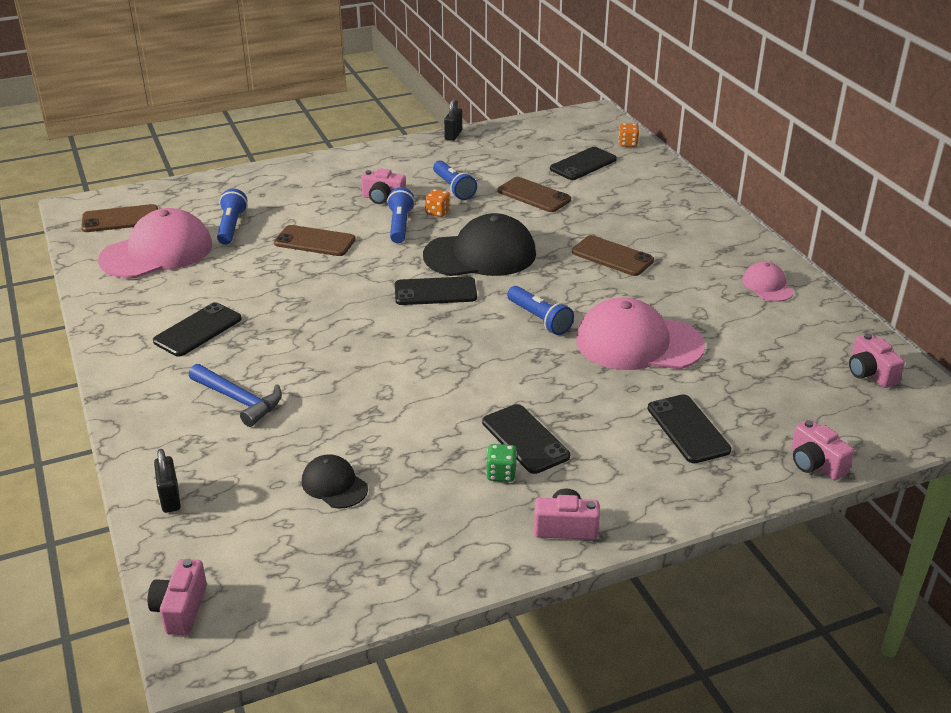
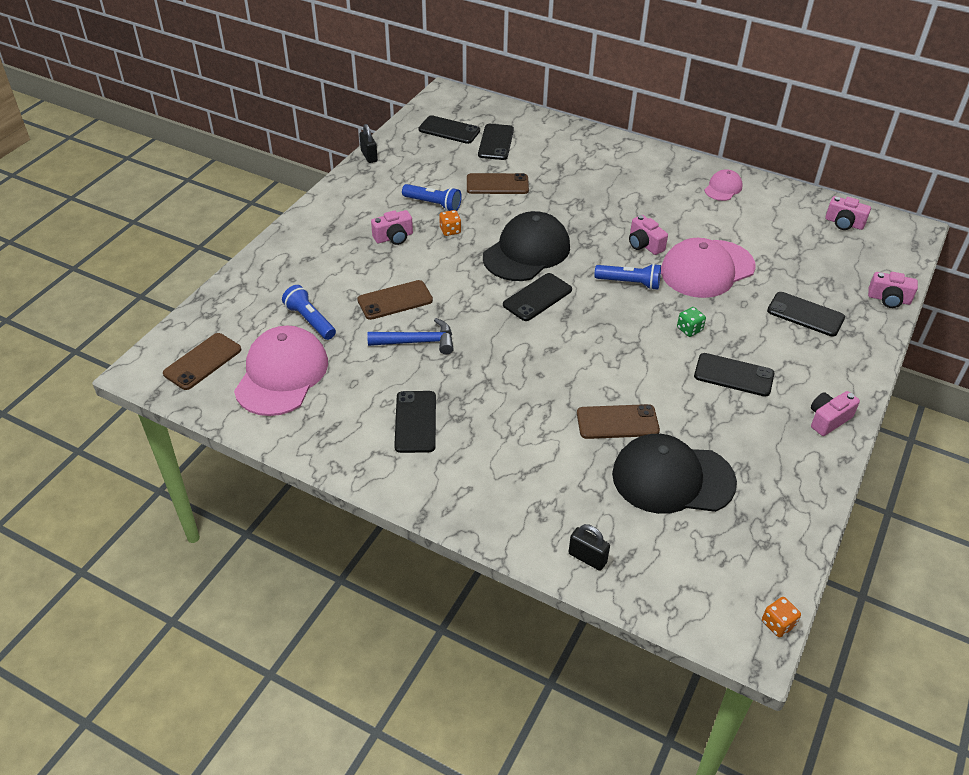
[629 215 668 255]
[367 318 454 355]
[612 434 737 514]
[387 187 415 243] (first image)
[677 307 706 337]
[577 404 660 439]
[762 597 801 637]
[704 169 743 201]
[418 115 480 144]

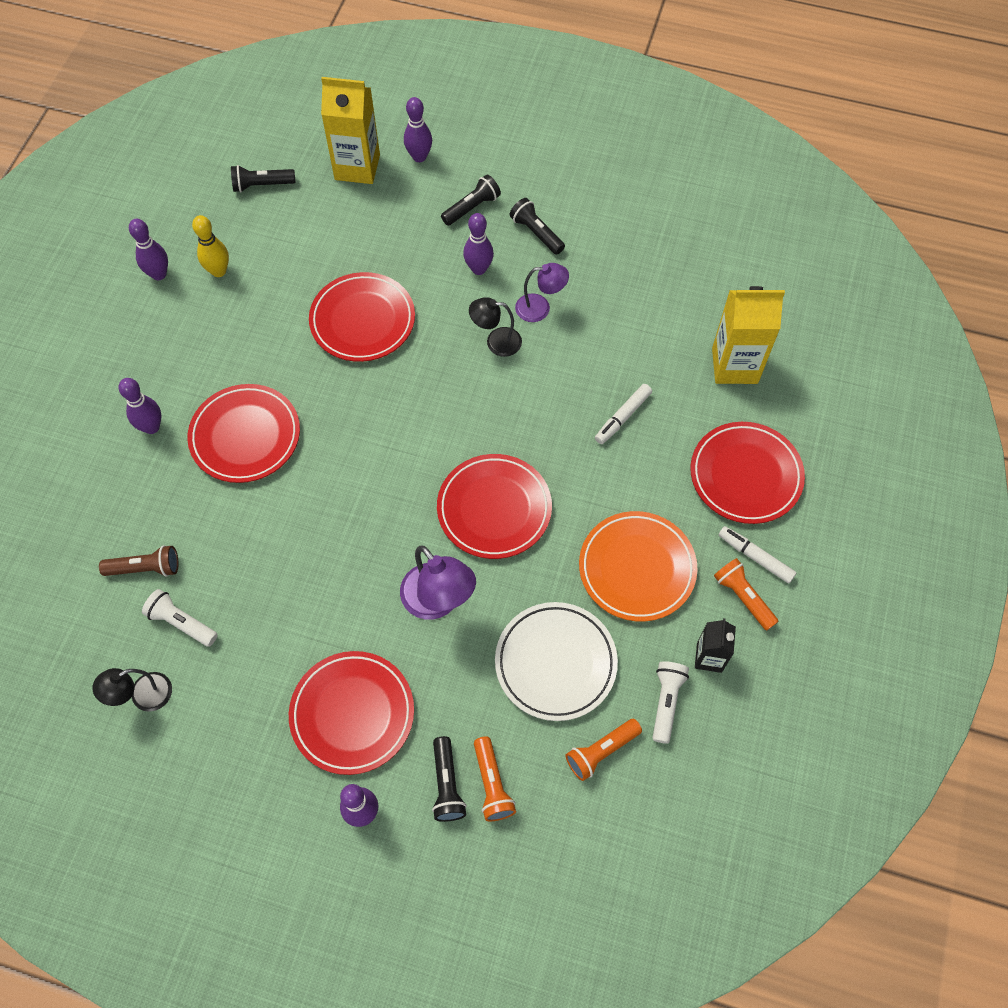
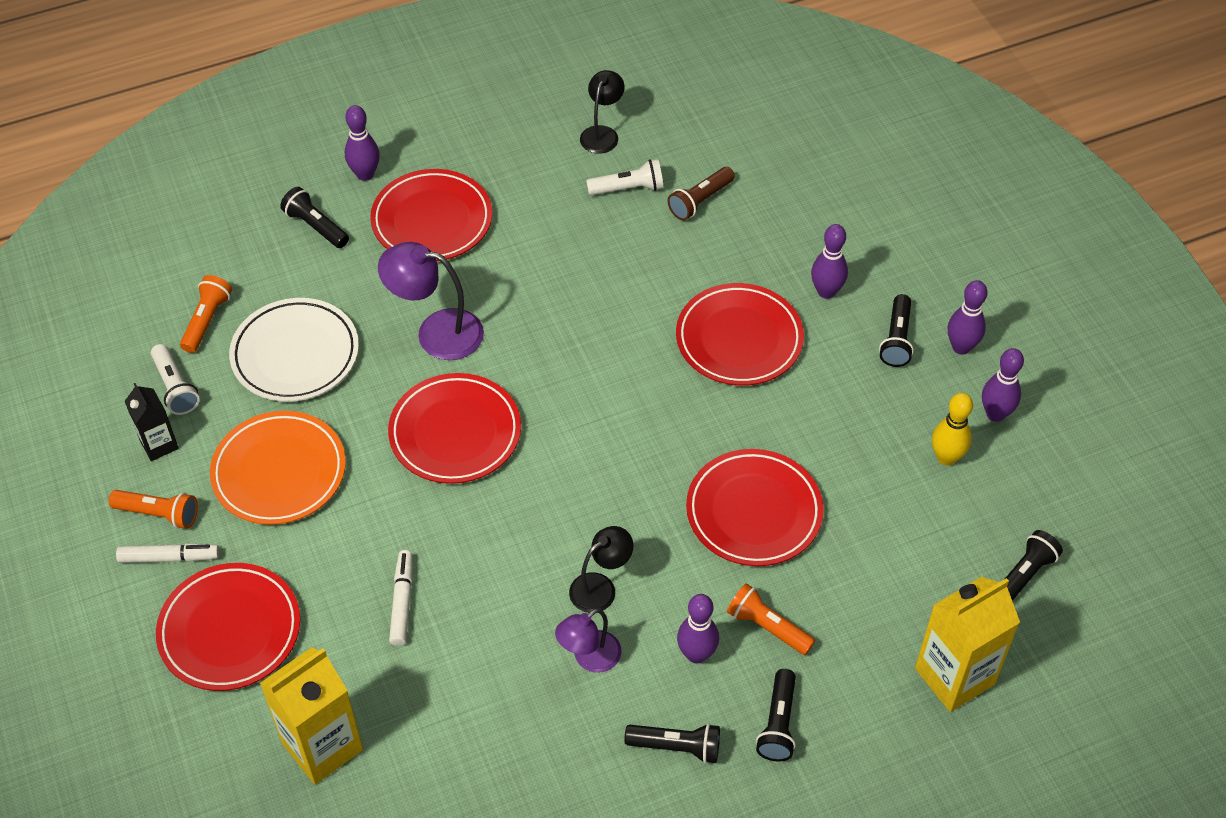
[948 280 987 355]
[727 583 815 655]
[879 294 914 367]

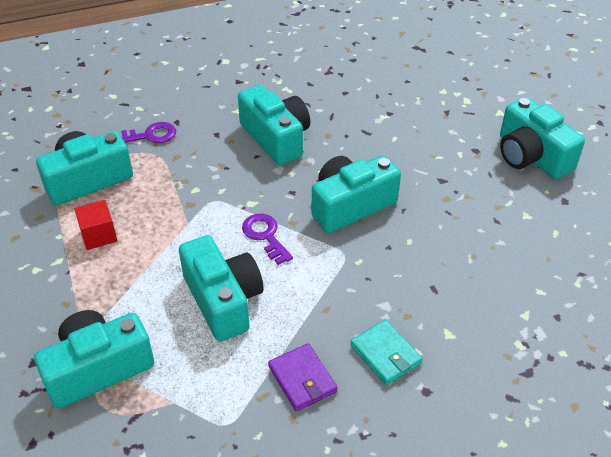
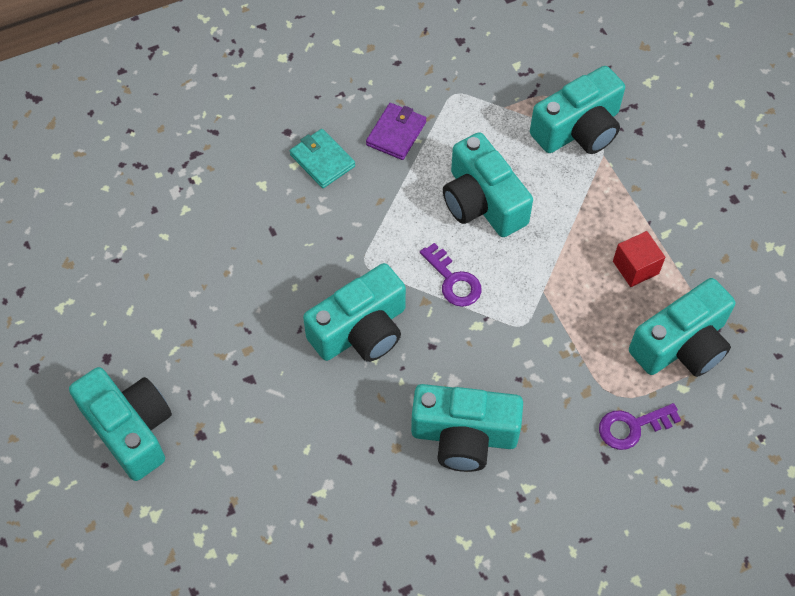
[411 384 523 472]
[366 103 426 160]

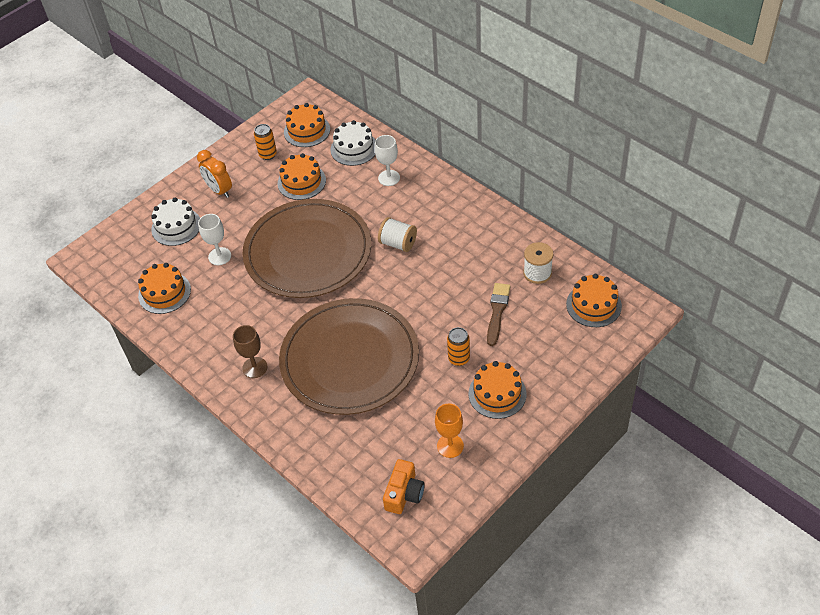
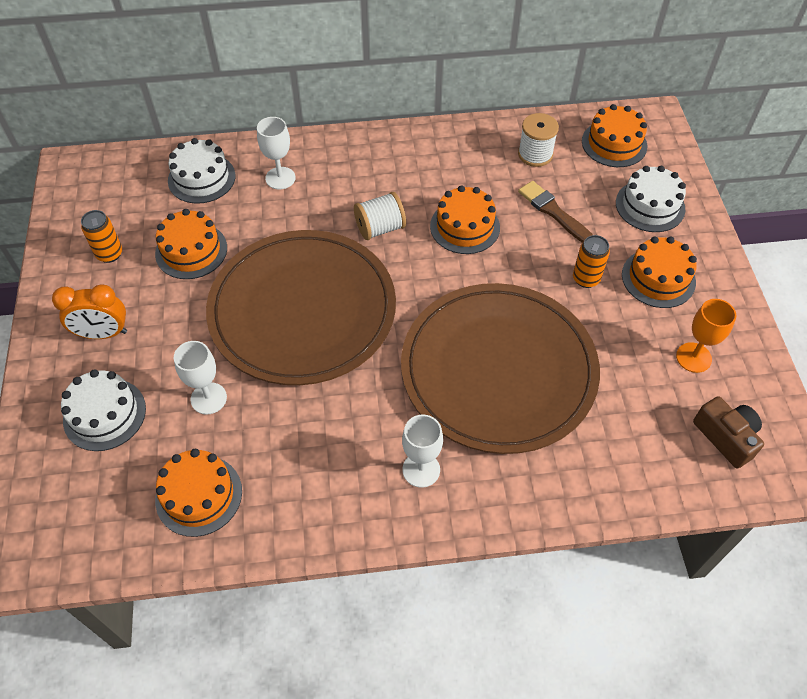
[402 415 443 488]
[430 185 500 254]
[693 396 764 468]
[616 166 686 232]

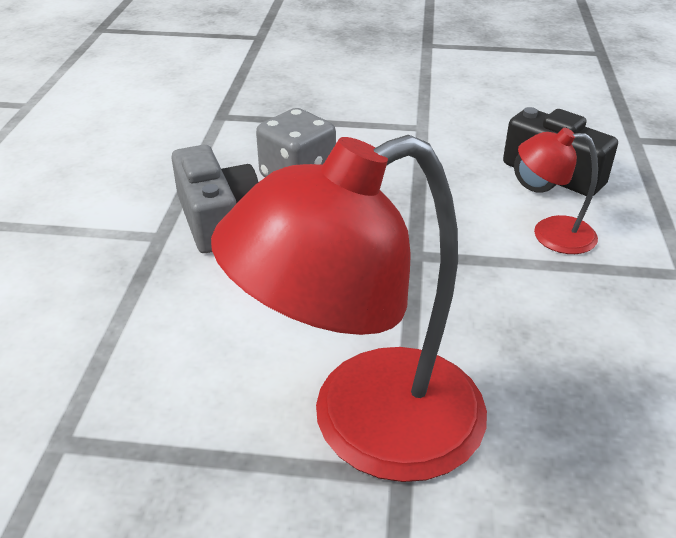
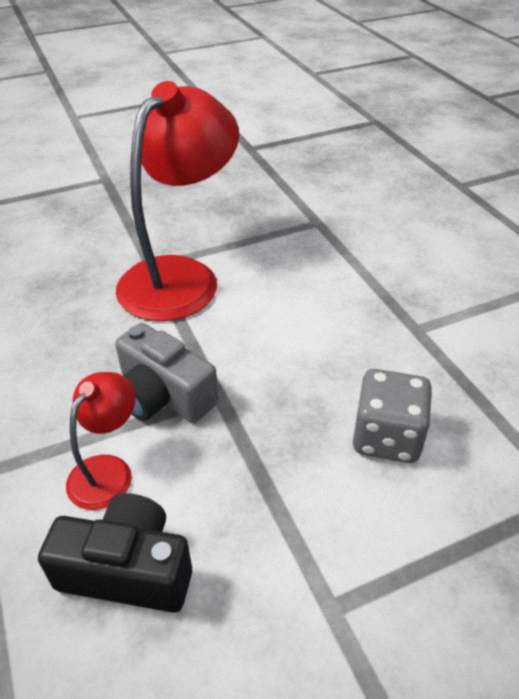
[115 323 218 423]
[66 372 135 510]

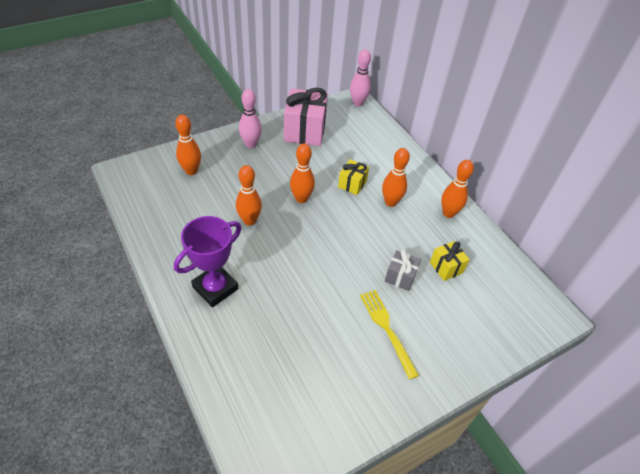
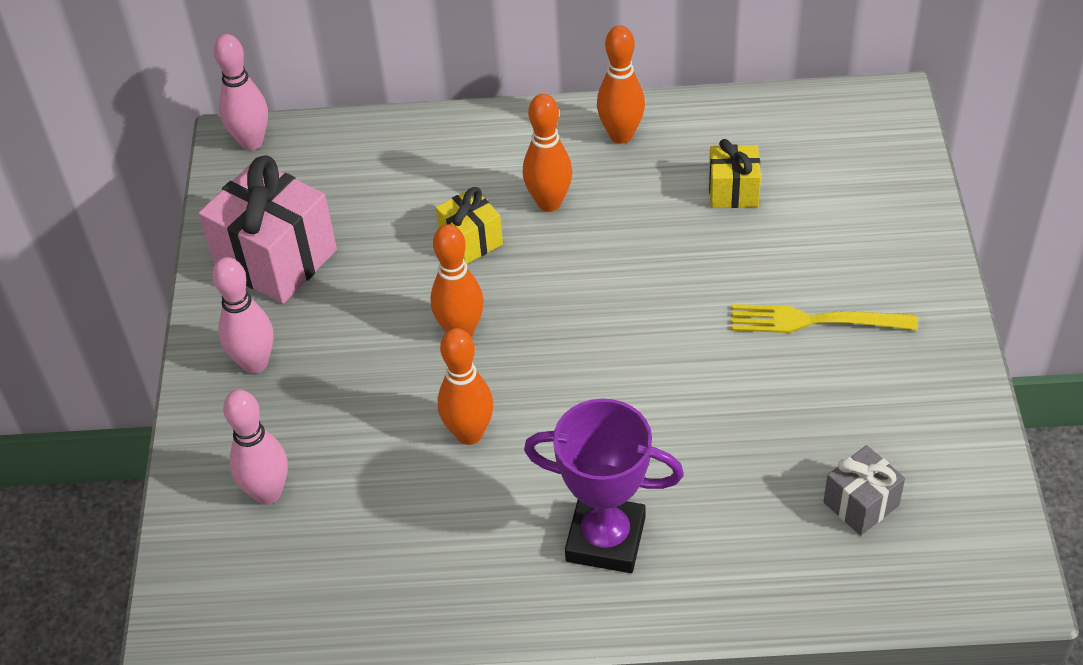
[524 399 684 573]
[223 390 288 505]
[823 445 905 536]

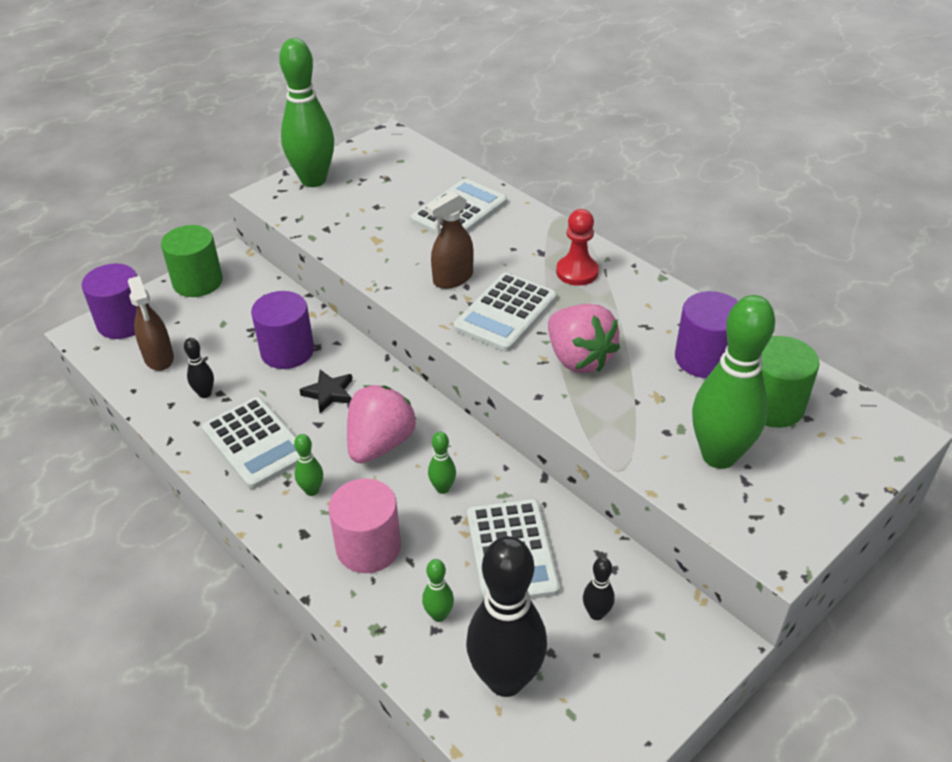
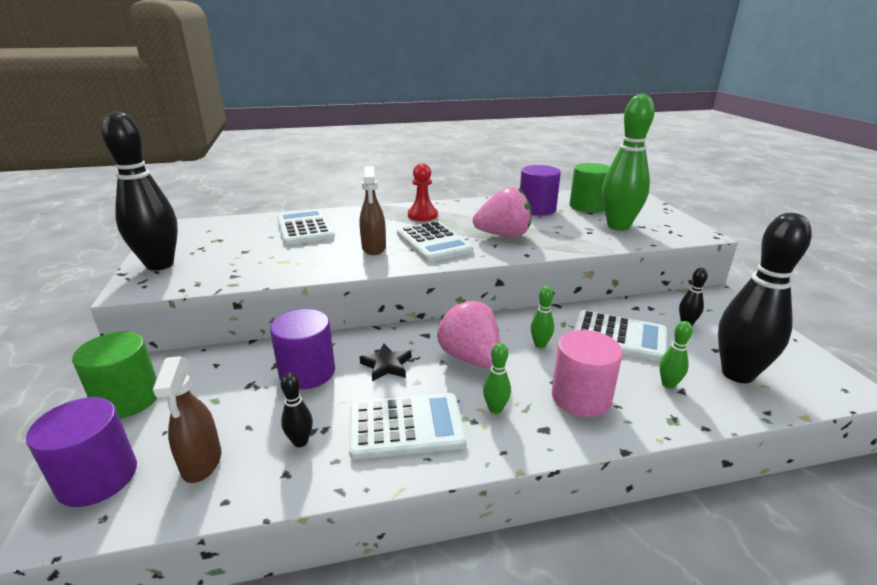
[153 356 221 483]
[101 111 178 271]

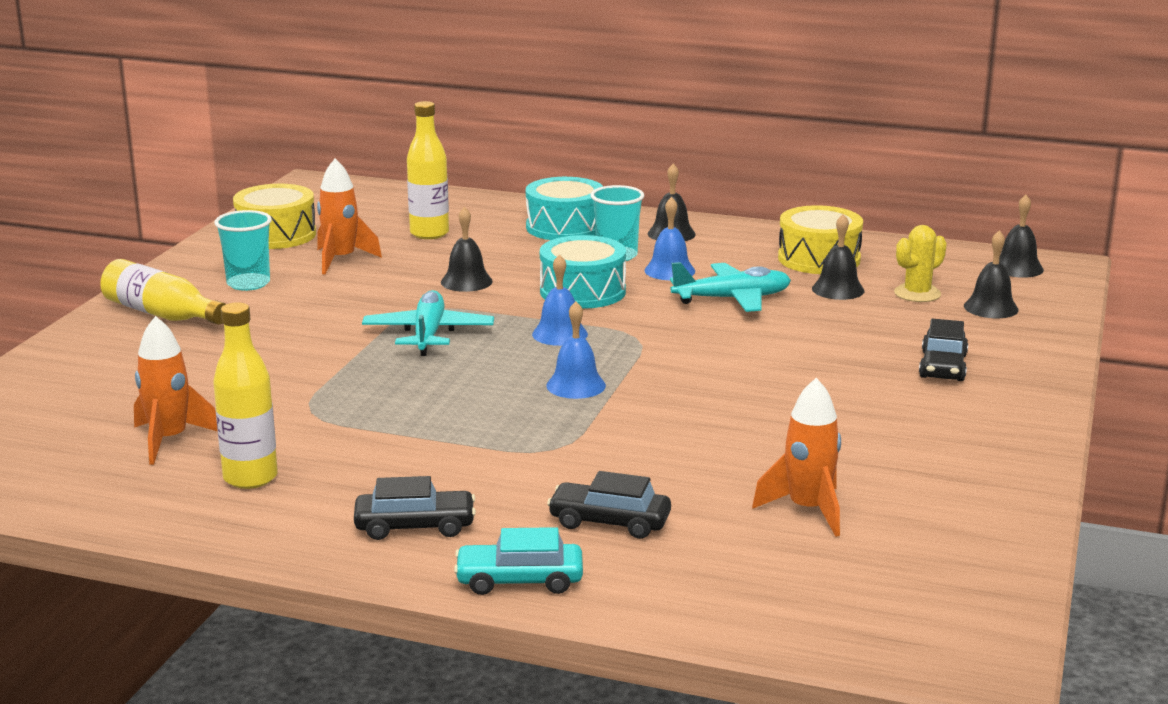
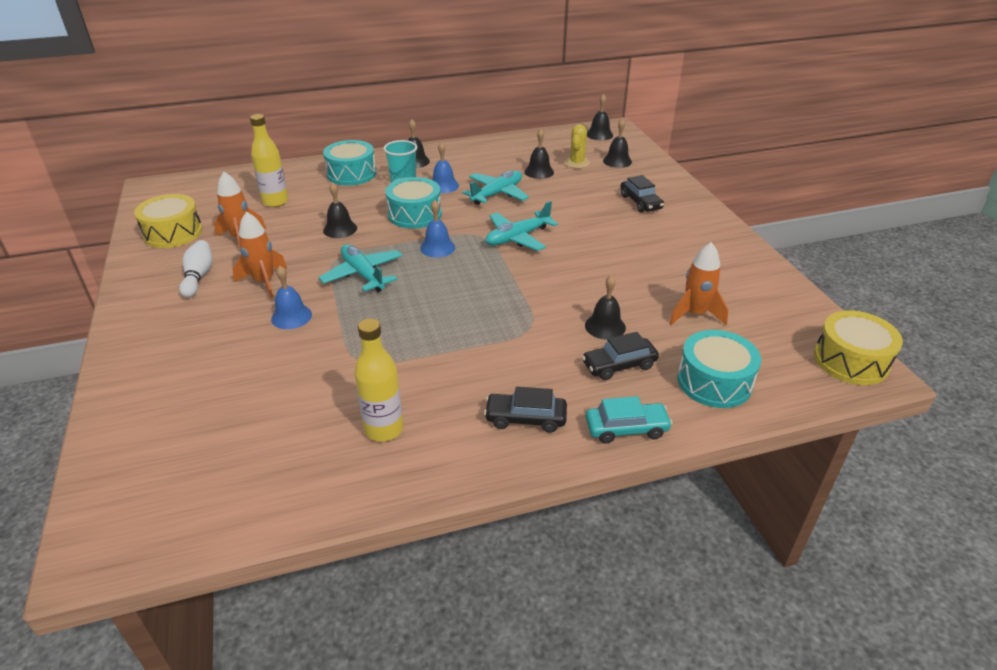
[100 259 226 325] (first image)
[233 212 287 298]
[179 240 213 298]
[484 387 567 433]
[586 396 673 444]
[271 266 312 329]
[814 310 903 385]
[486 201 558 251]
[585 275 626 340]
[677 330 761 408]

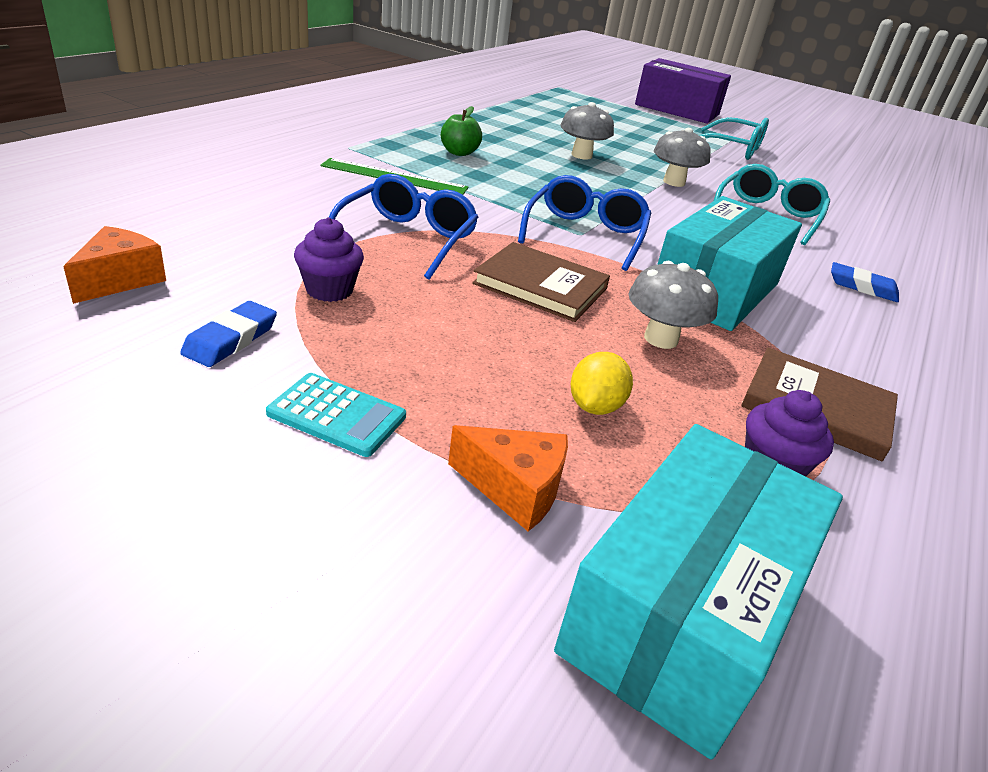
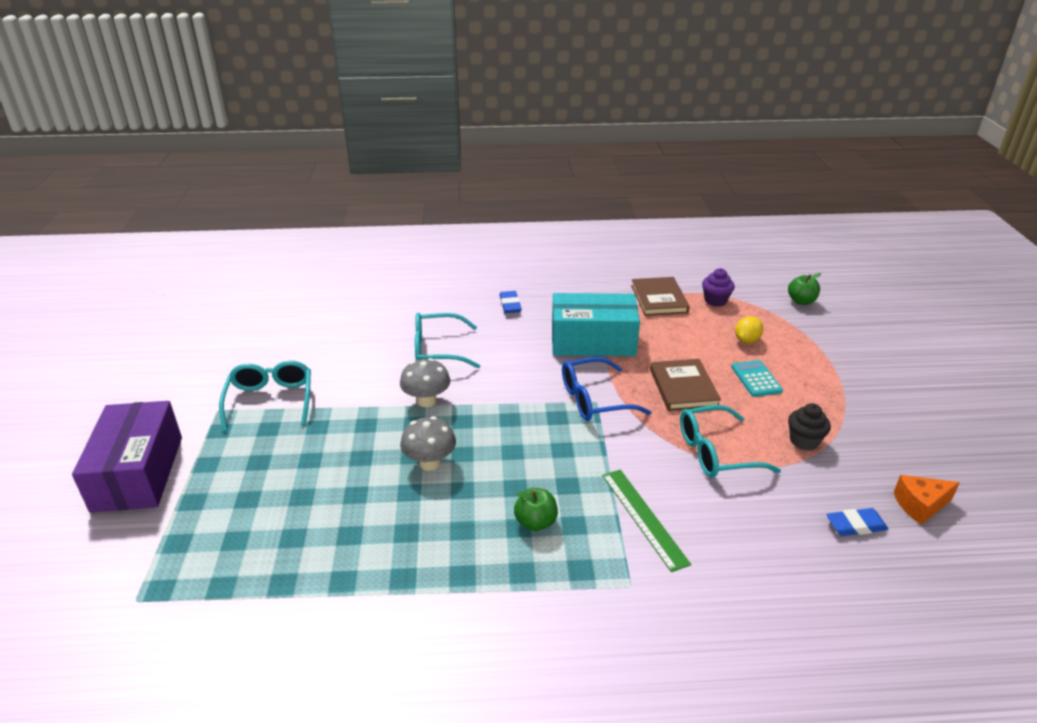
[826 508 889 536]
[731 360 783 397]
[788 403 831 451]
[680 405 781 478]
[448 425 568 531] (first image)
[788 273 821 305]
[735 316 763 343]
[628 261 718 349] (first image)

